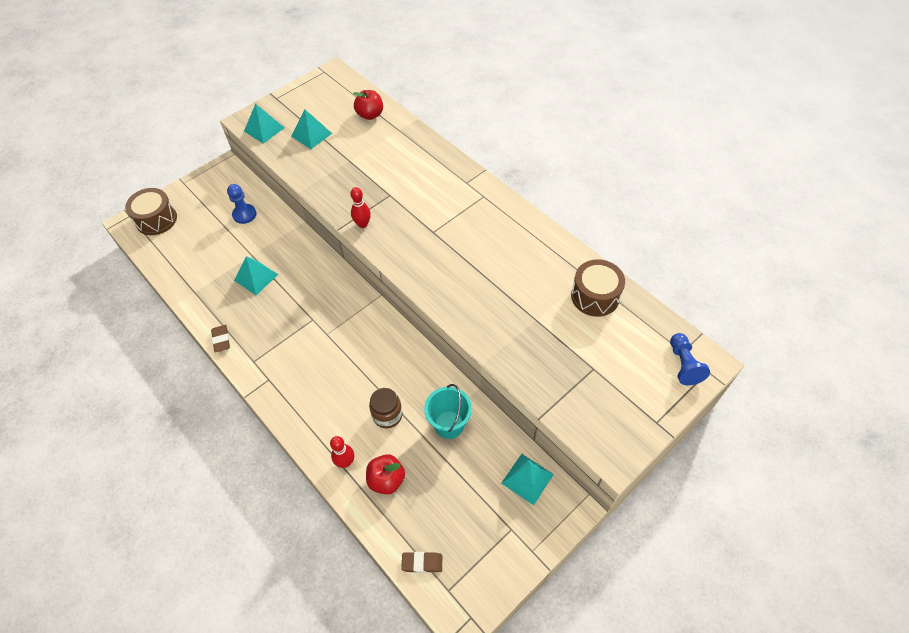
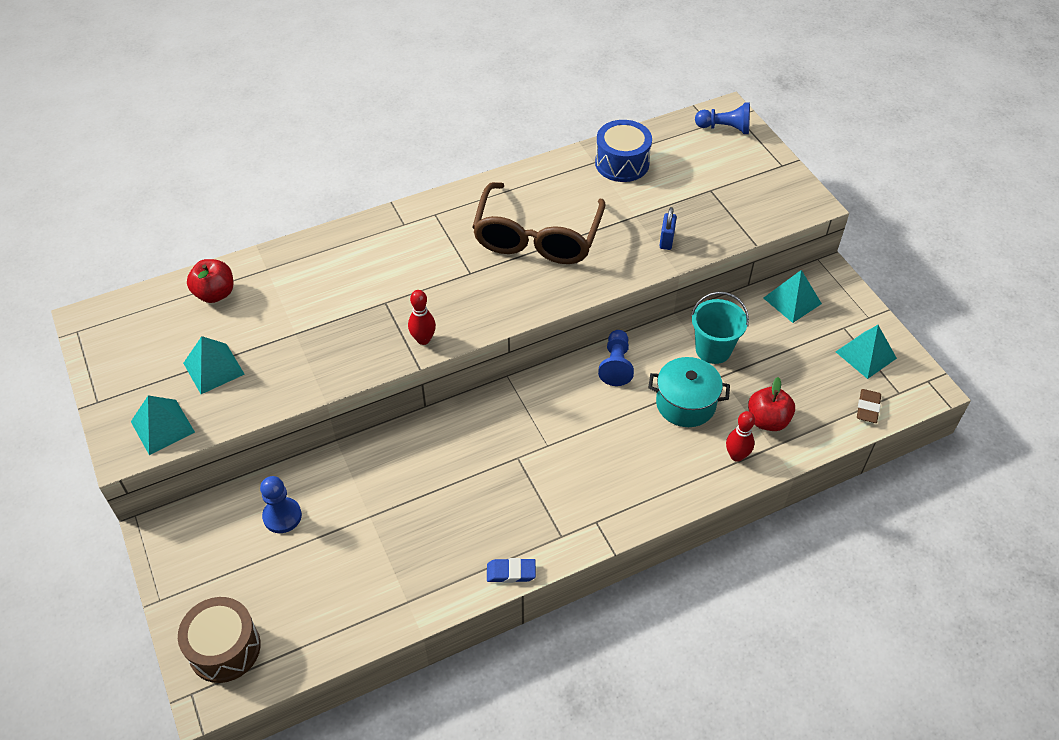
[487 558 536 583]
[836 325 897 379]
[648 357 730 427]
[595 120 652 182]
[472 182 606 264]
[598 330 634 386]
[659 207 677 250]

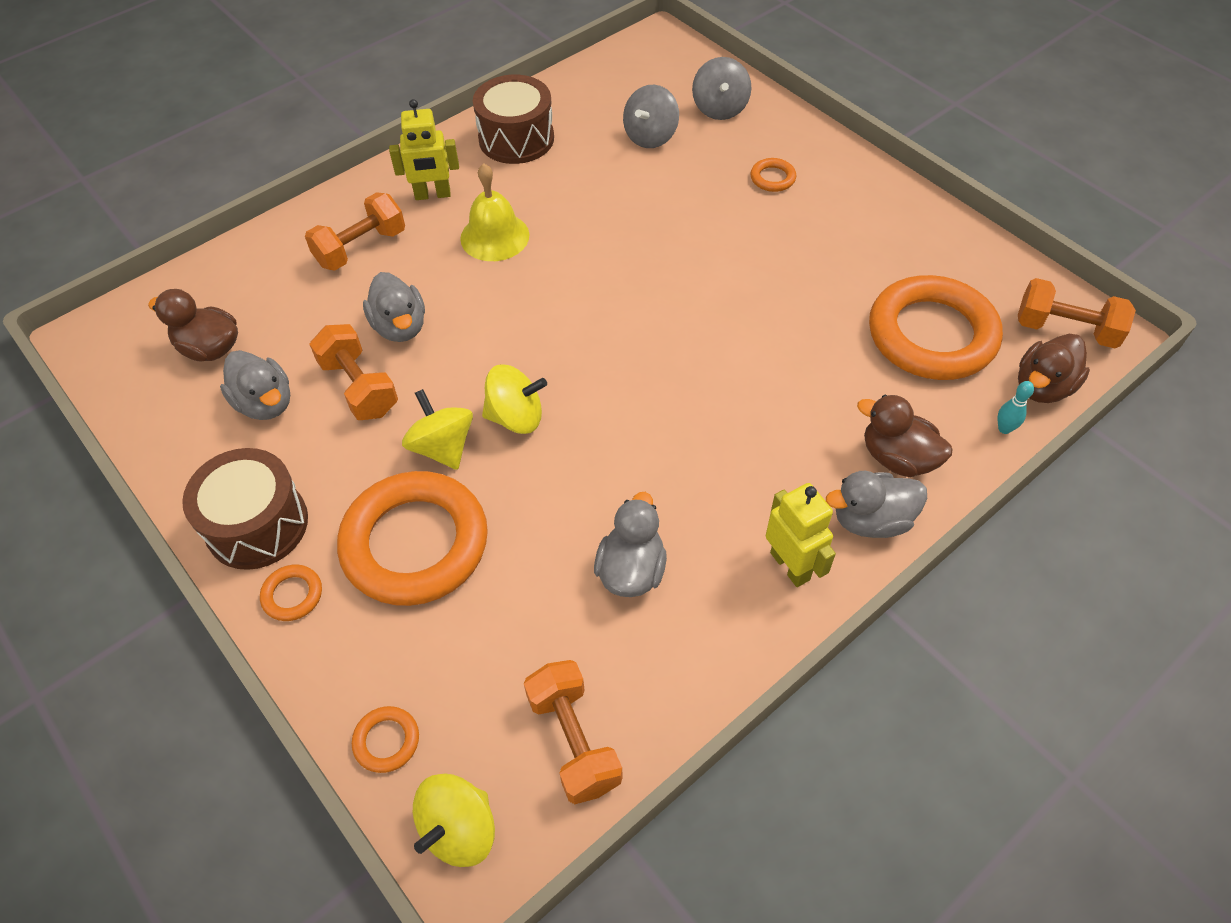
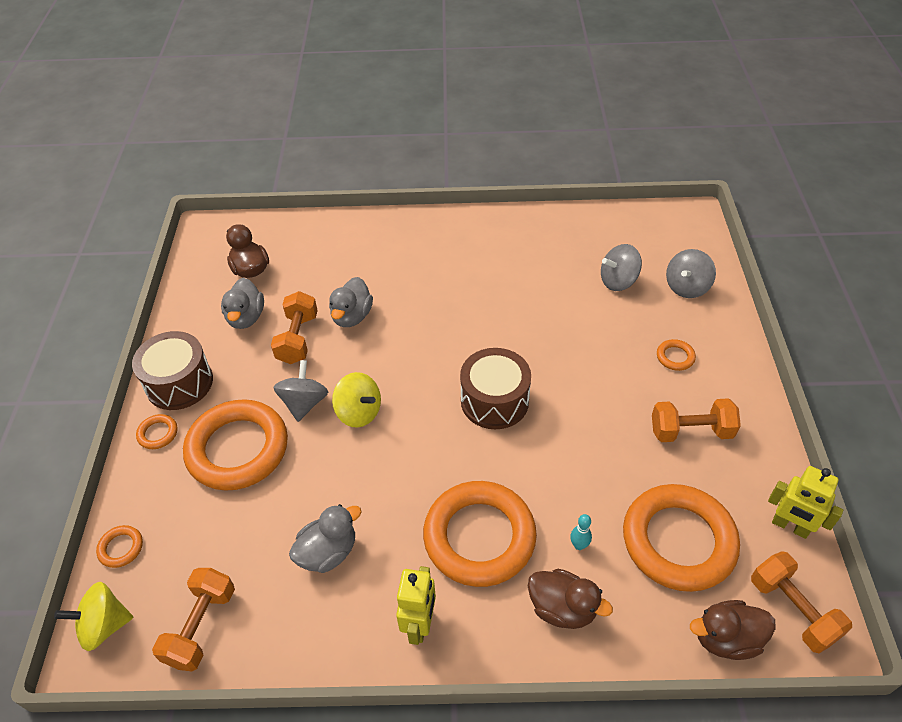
[652 398 741 442]
[768 466 843 539]
[273 360 328 422]
[460 163 529 261] (first image)
[460 348 531 429]
[826 471 927 538] (first image)
[528 569 613 629]
[570 514 592 550]
[423 481 537 587]

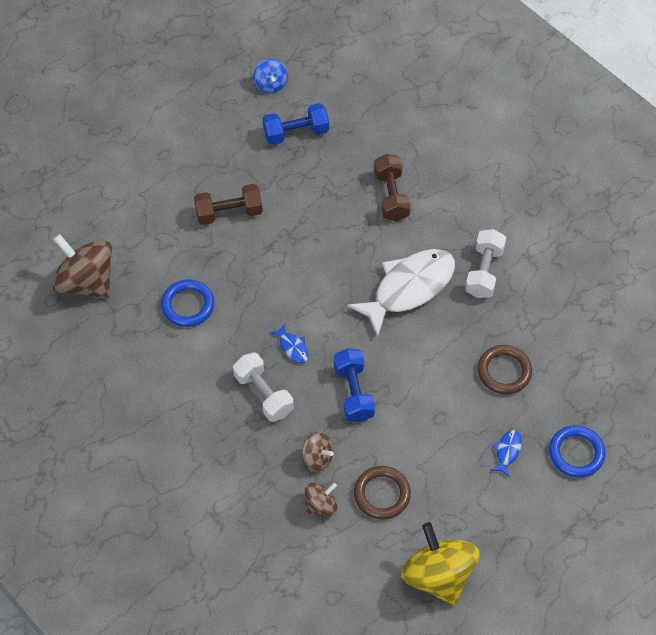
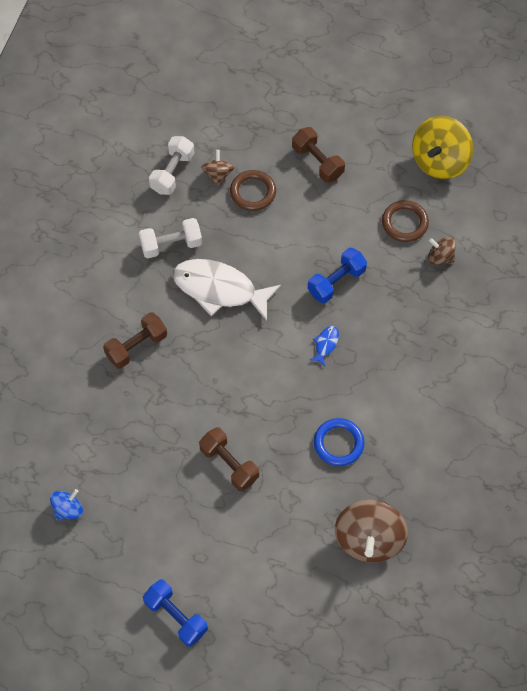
[149 136 194 195]
[143 579 208 647]
[201 150 234 186]
[292 127 345 183]
[549 425 606 478] (first image)

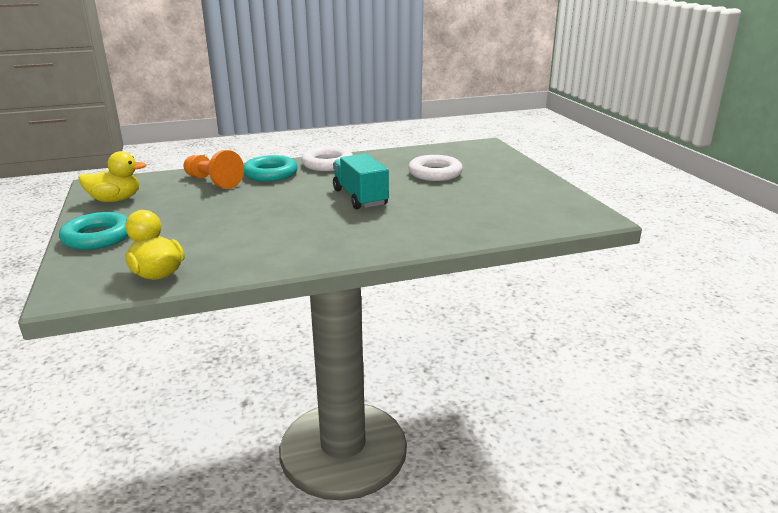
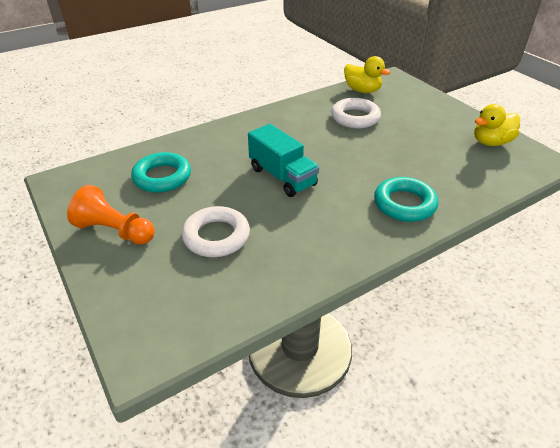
[131 152 191 193]
[67 185 154 245]
[331 98 381 128]

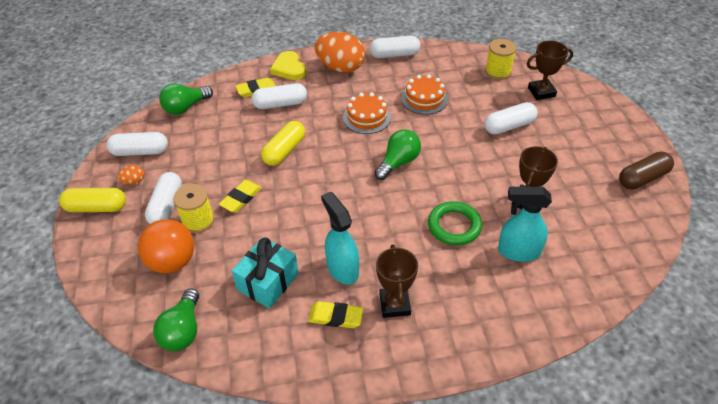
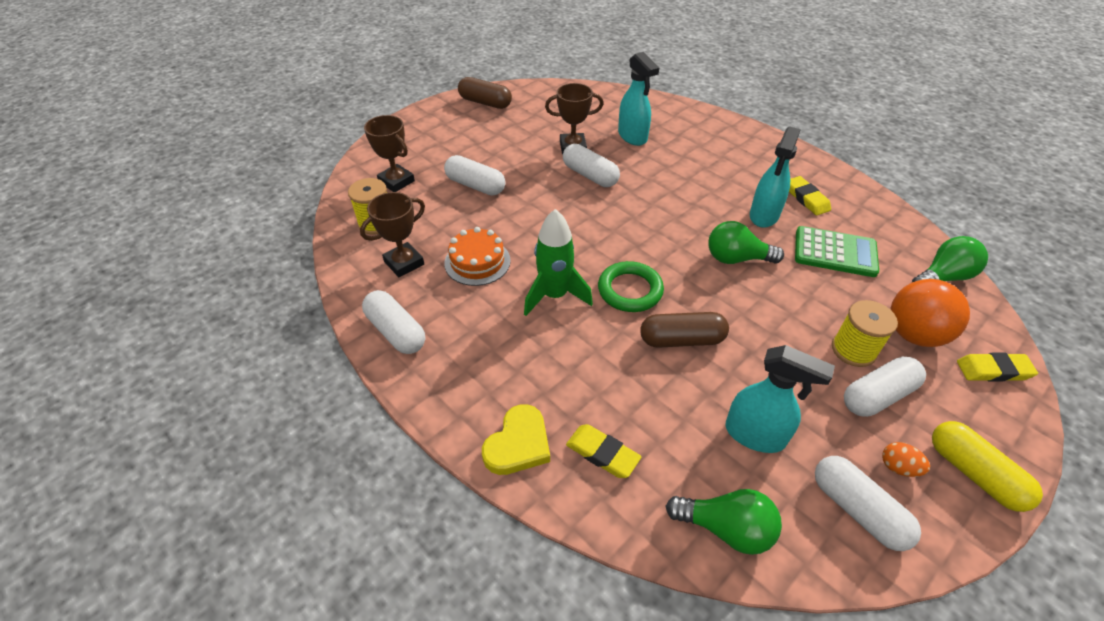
[957 353 1038 382]
[795 226 879 277]
[563 144 620 187]
[640 312 729 348]
[315 32 365 73] (first image)
[524 209 593 316]
[708 221 784 264]
[360 192 425 277]
[598 261 664 312]
[725 345 835 453]

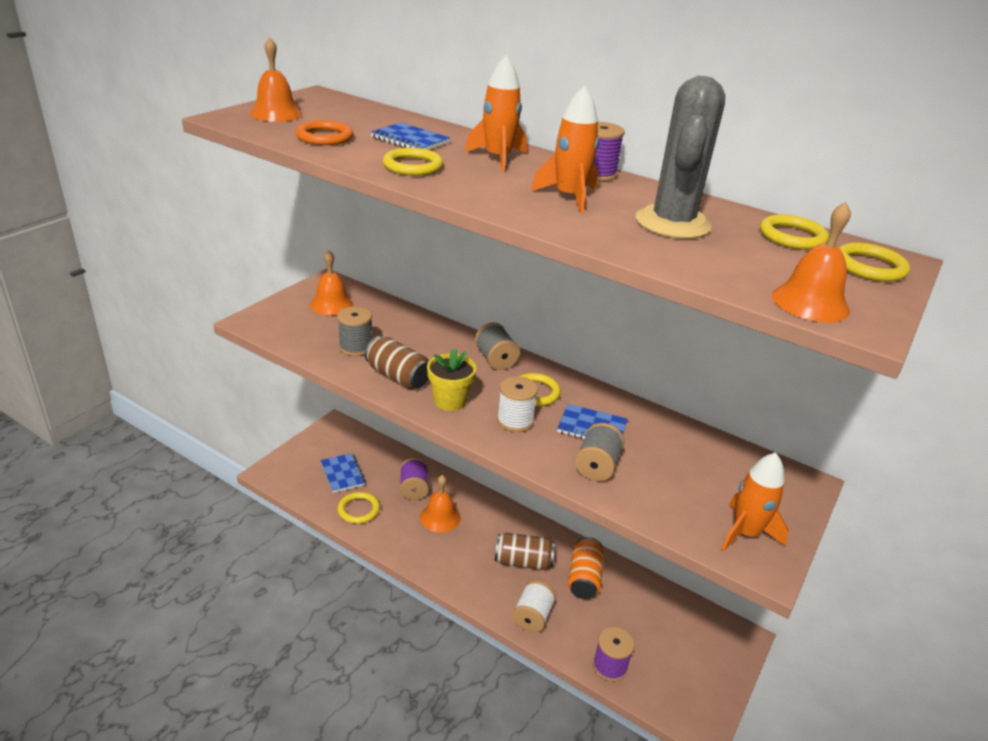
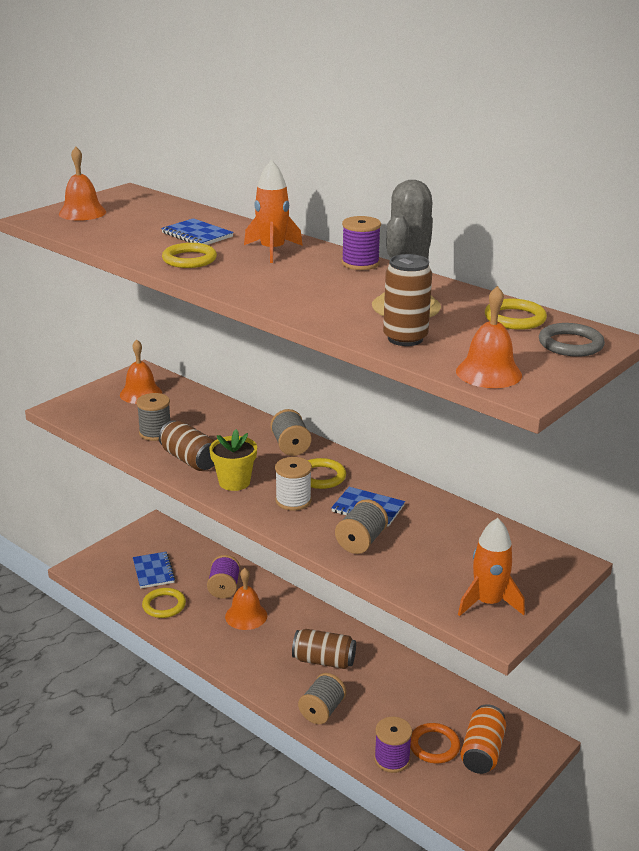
[410 723 460 763]
[298 673 346 724]
[531 86 599 214] (first image)
[460 704 506 774]
[539 323 605 357]
[383 254 432 346]

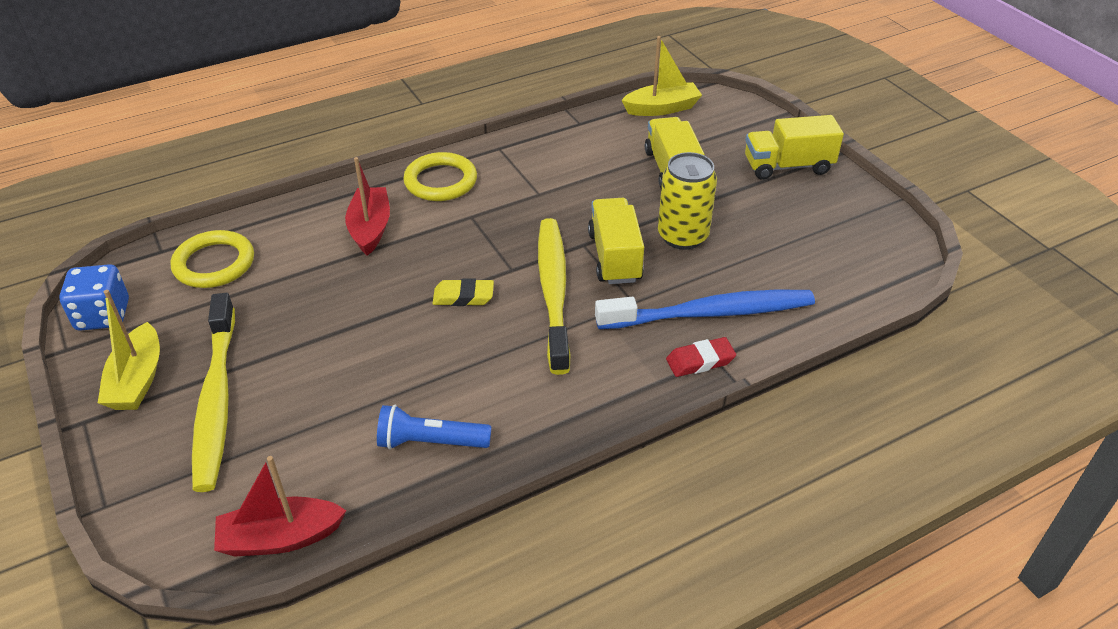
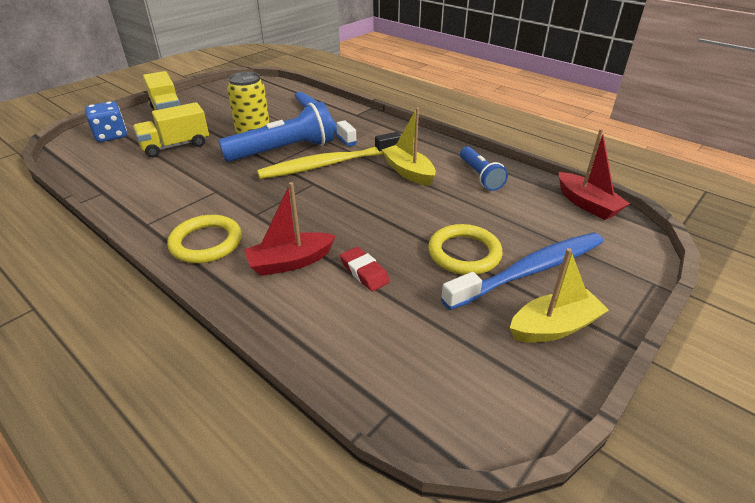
[85 101 127 142]
[428 224 503 275]
[441 232 604 310]
[432 278 494 306] (first image)
[218 102 334 162]
[382 108 436 186]
[340 247 390 291]

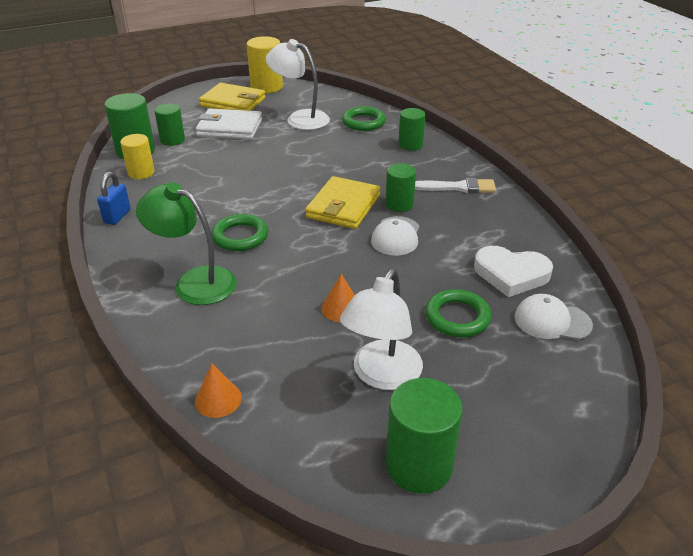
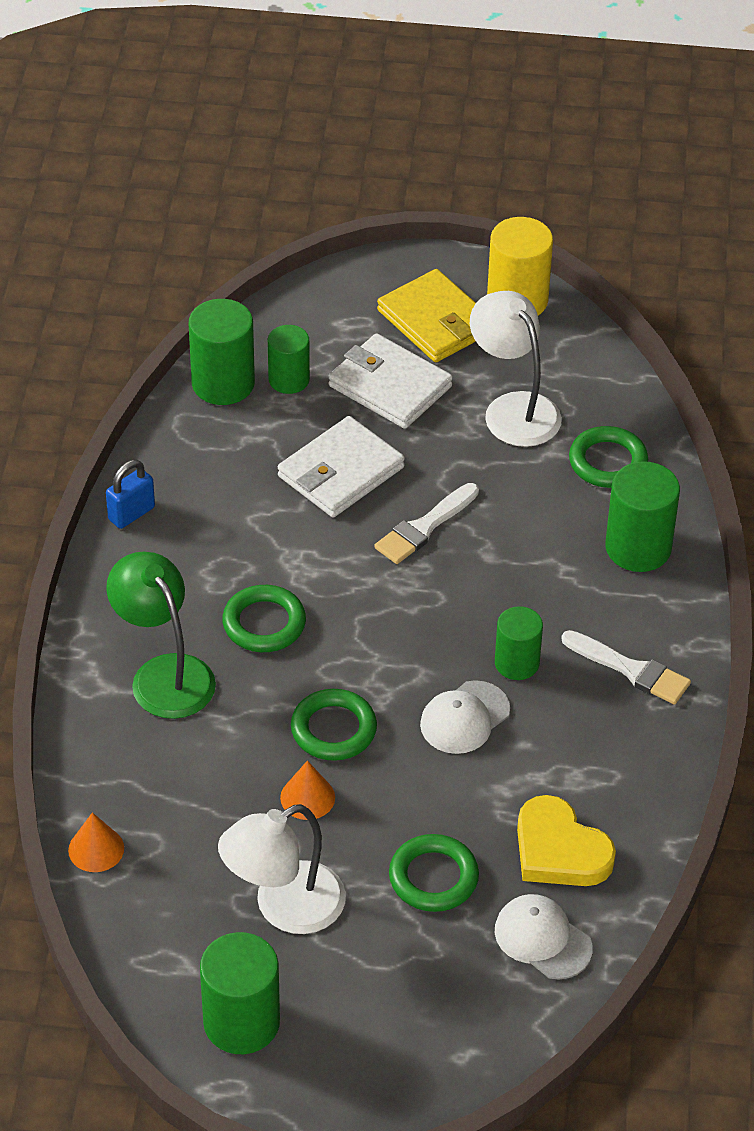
[120 134 155 179] (first image)
[305 176 380 229] (first image)
[605 461 680 572]
[517 795 616 886]
[278 416 405 517]
[291 689 377 761]
[374 483 479 564]

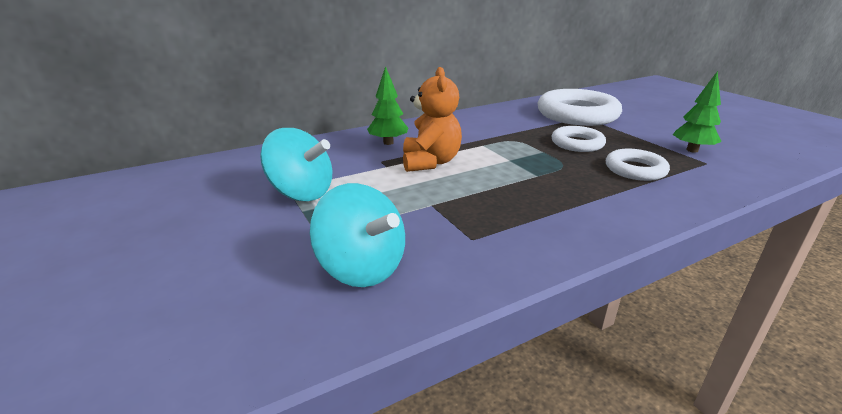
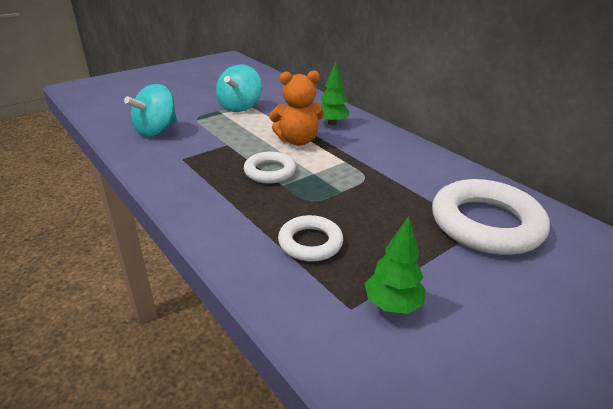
[244 152 296 184]

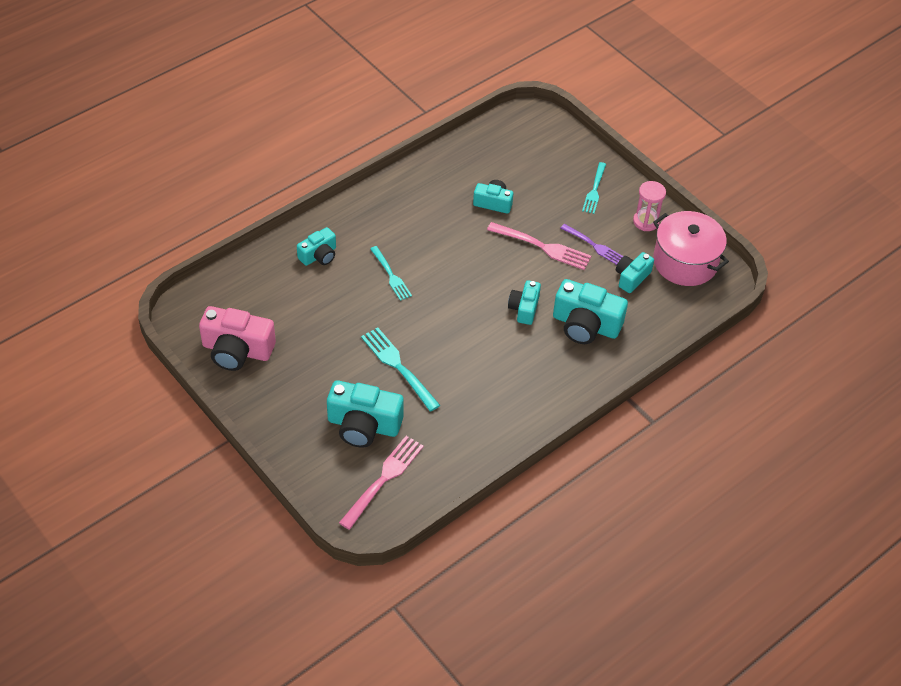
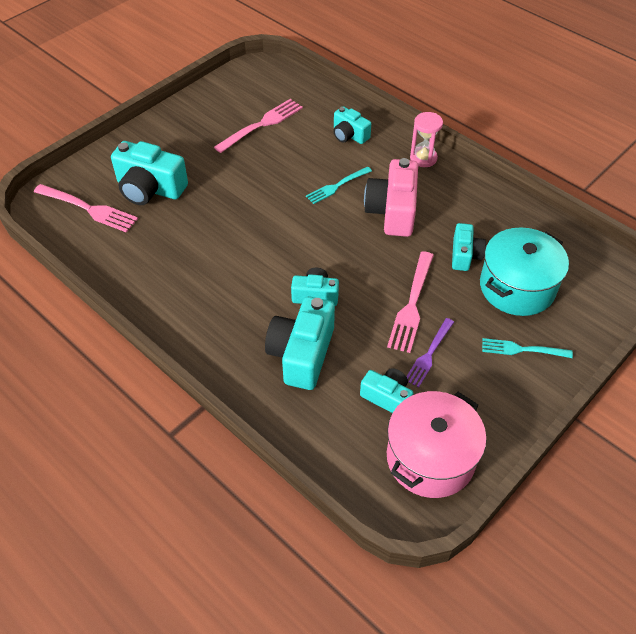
[364 158 418 237]
[111 141 188 205]
[361 327 440 412] (first image)
[410 112 443 167]
[214 99 303 153]
[480 227 569 316]

